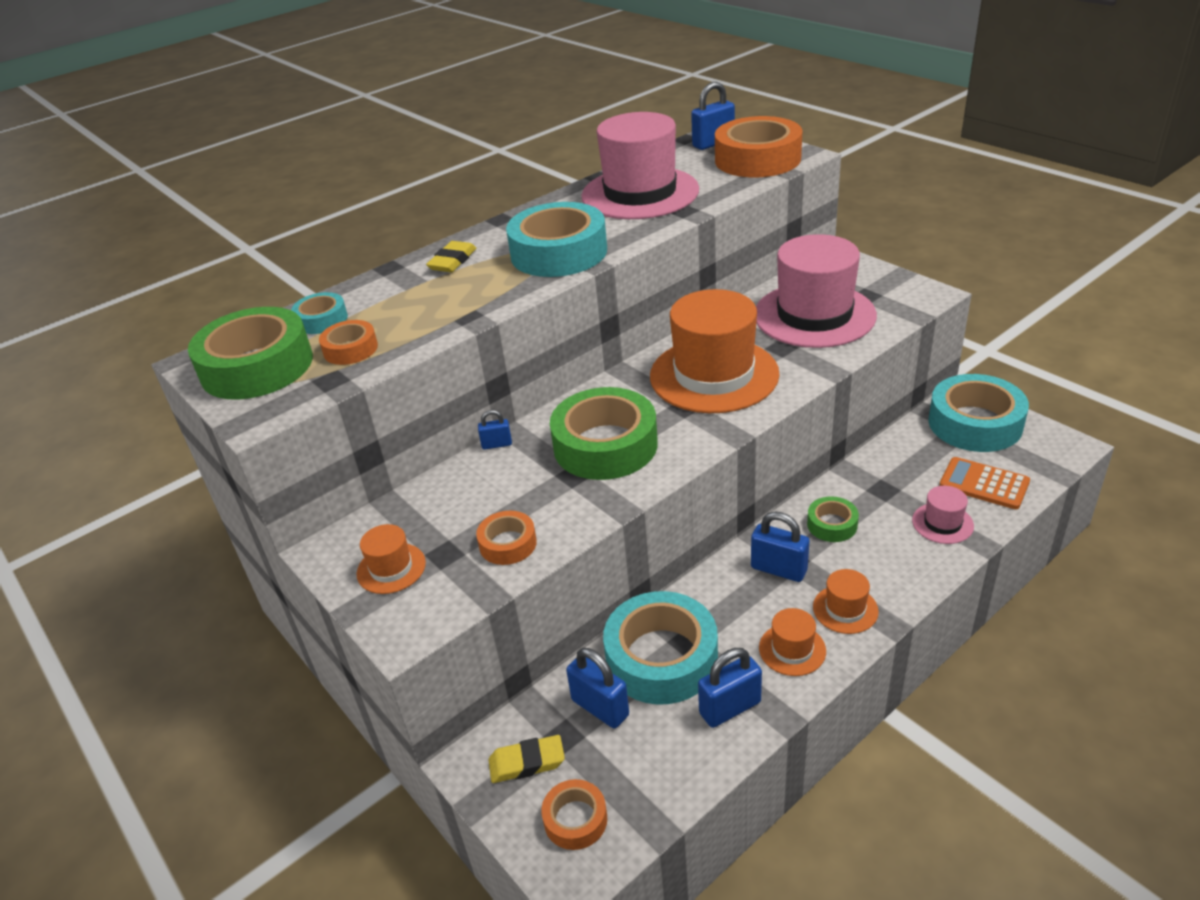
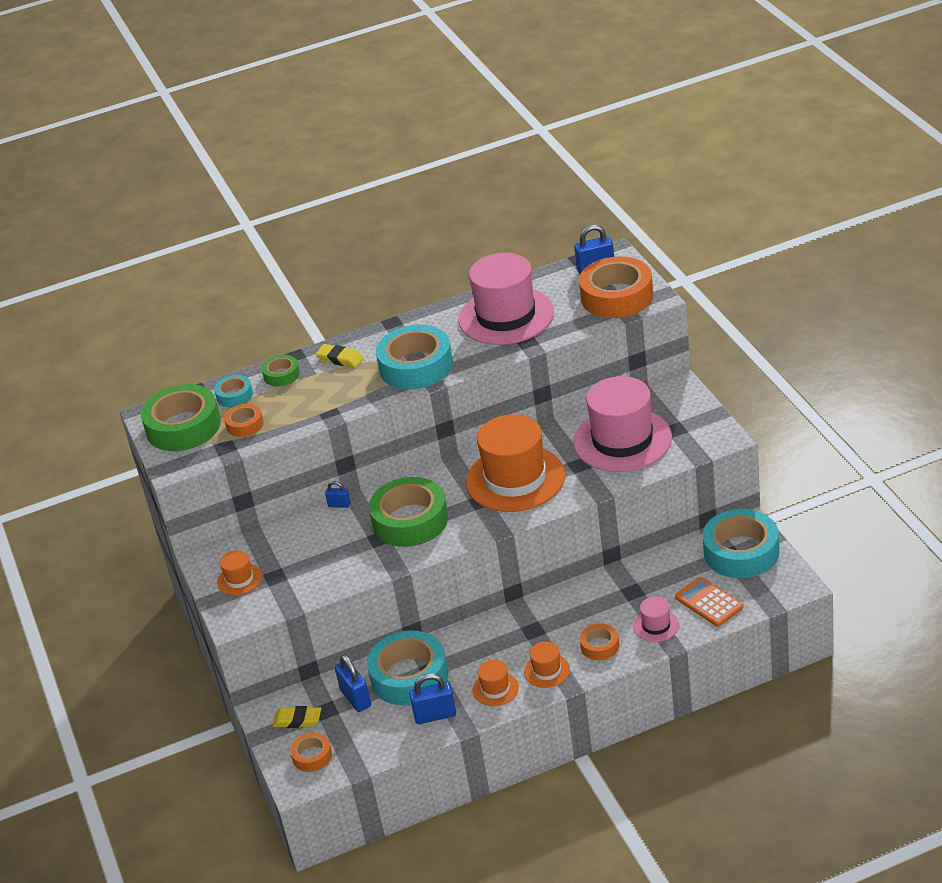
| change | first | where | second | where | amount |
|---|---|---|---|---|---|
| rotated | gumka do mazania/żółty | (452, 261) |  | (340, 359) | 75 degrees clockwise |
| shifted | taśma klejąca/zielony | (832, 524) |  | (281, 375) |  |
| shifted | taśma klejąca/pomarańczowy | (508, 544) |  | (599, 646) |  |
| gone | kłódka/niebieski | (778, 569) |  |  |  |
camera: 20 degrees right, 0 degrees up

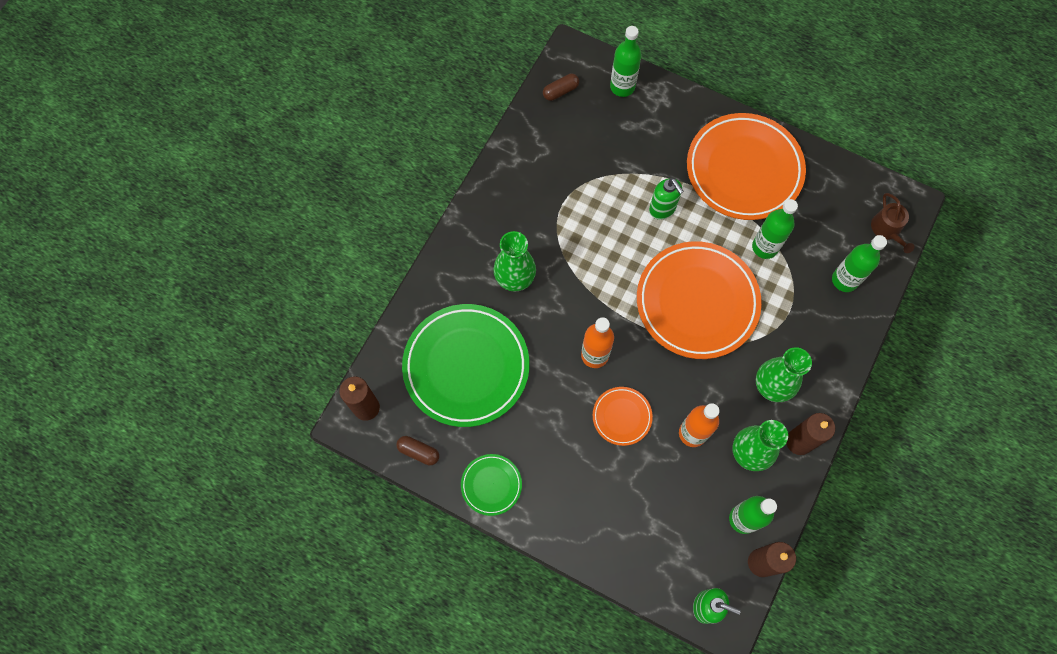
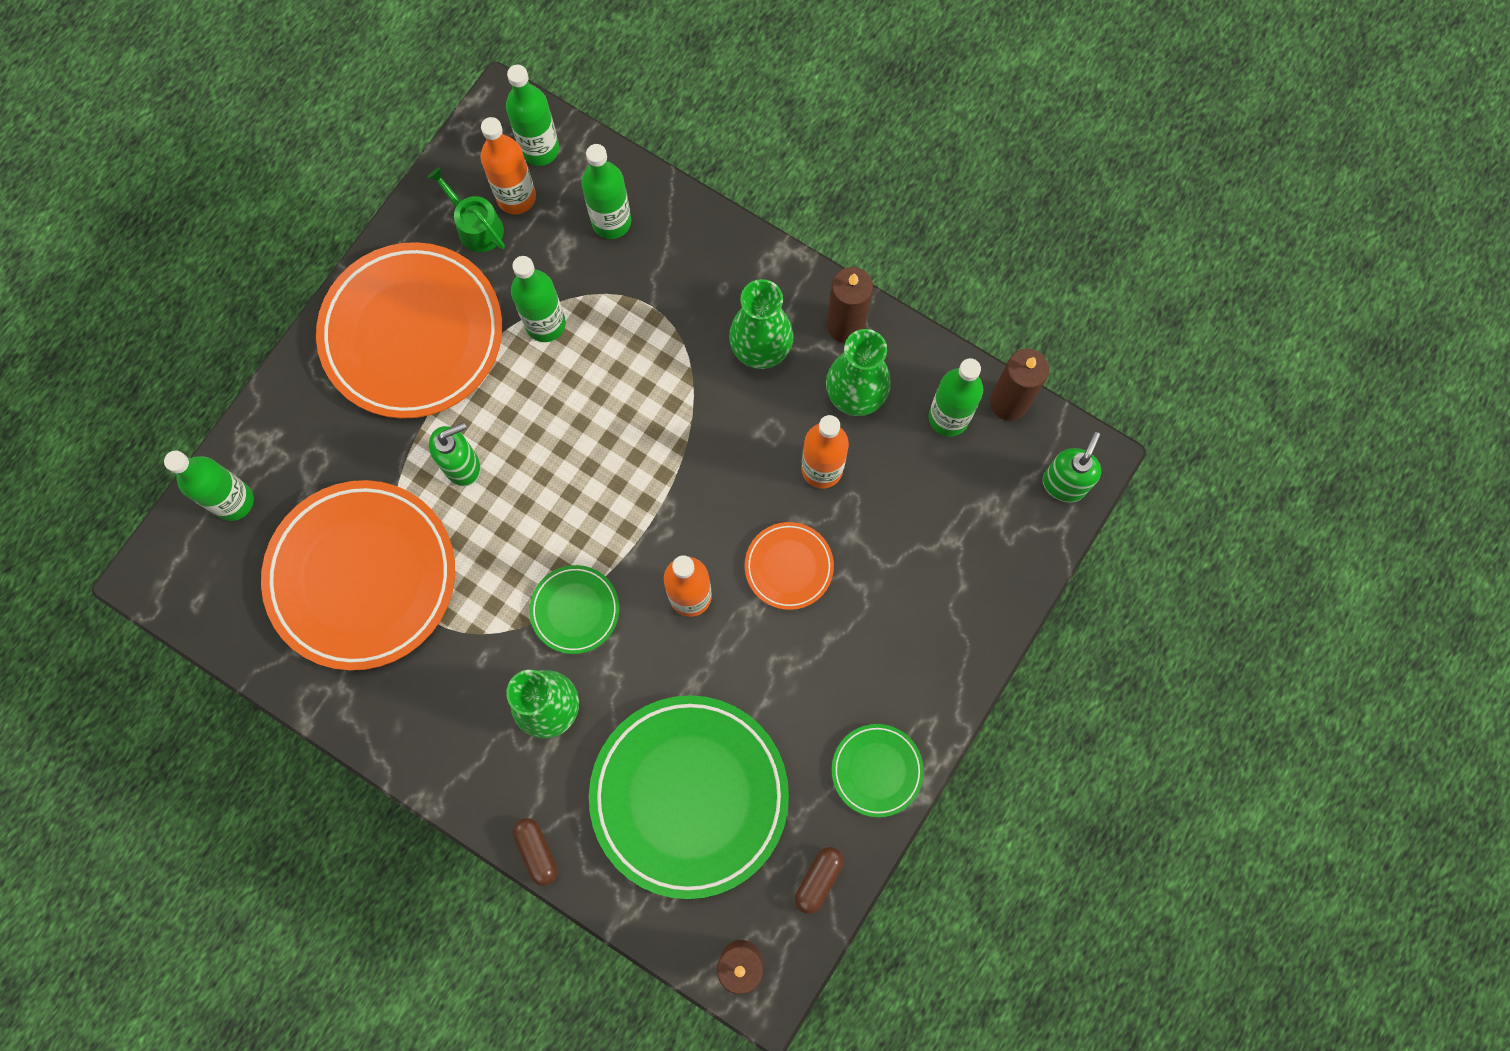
| change | first | where | second | where | amount |
|---|---|---|---|---|---|
| shifted | kapsułka/brązowy | (560, 91) |  | (537, 851) |  |
| swapped | konewka/brązowy | (887, 229) | butelka/zielony | (540, 149) |  |
| shifted | talerz/pomarańczowy | (697, 302) |  | (362, 577) |  |
| new |  |  | butelka/pomarańczowy | (516, 197) |  |
| new |  |  | konewka/zielony | (476, 226) |  |
| new |  |  | talerz/zielony | (575, 610) |  |
camera: 85 degrees left, 5 degrees up

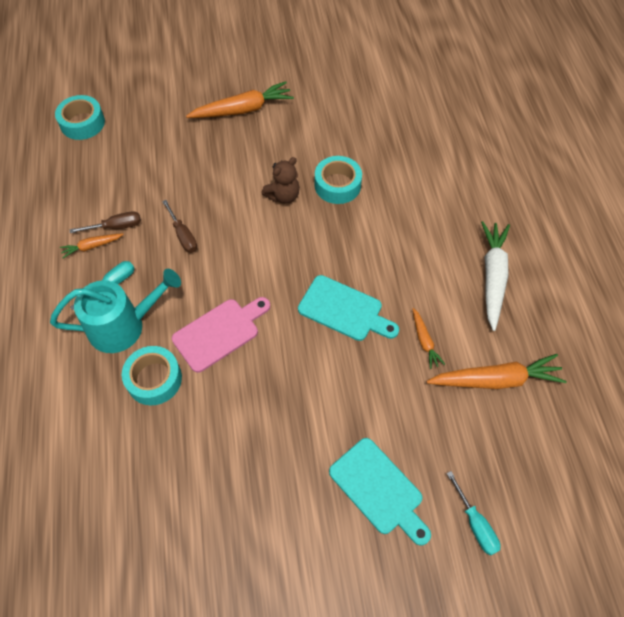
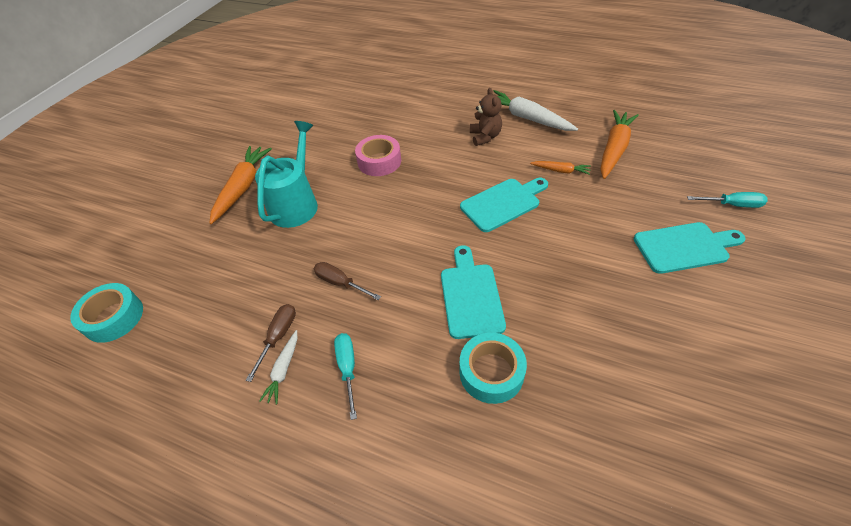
| change | first | where | second | where | amount |
|---|---|---|---|---|---|
| repainted | taśma klejąca/turkusowy | (337, 185) | taśma klejąca/różowy | (379, 161) |  |
| shifted | miś/brązowy | (283, 196) |  | (485, 137) |  |
| rotated | śrubokręt/brązowy | (183, 236) |  | (340, 283) | 150 degrees counterclockwise |
| repainted | marchewka/pomarańczowy | (92, 246) | marchewka/biały | (283, 370) |  |
| shifted | konewka/turkusowy | (123, 326) |  | (296, 204) |  |
| repainted | deska do krojenia/różowy | (219, 332) | deska do krojenia/turkusowy | (471, 296) |  |
camera: 55 degrees left, 10 degrees down

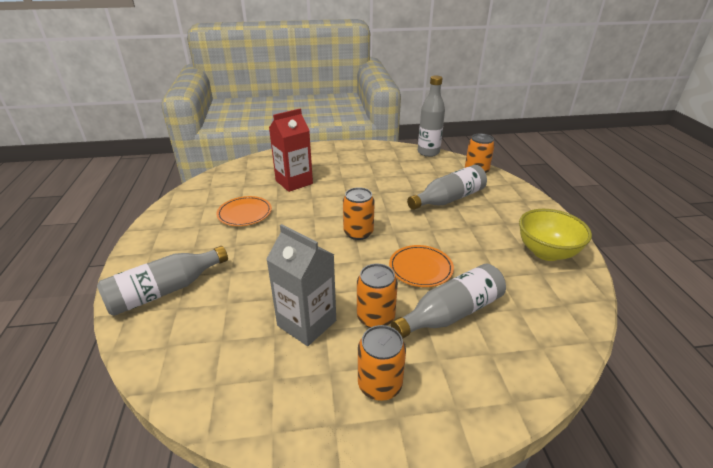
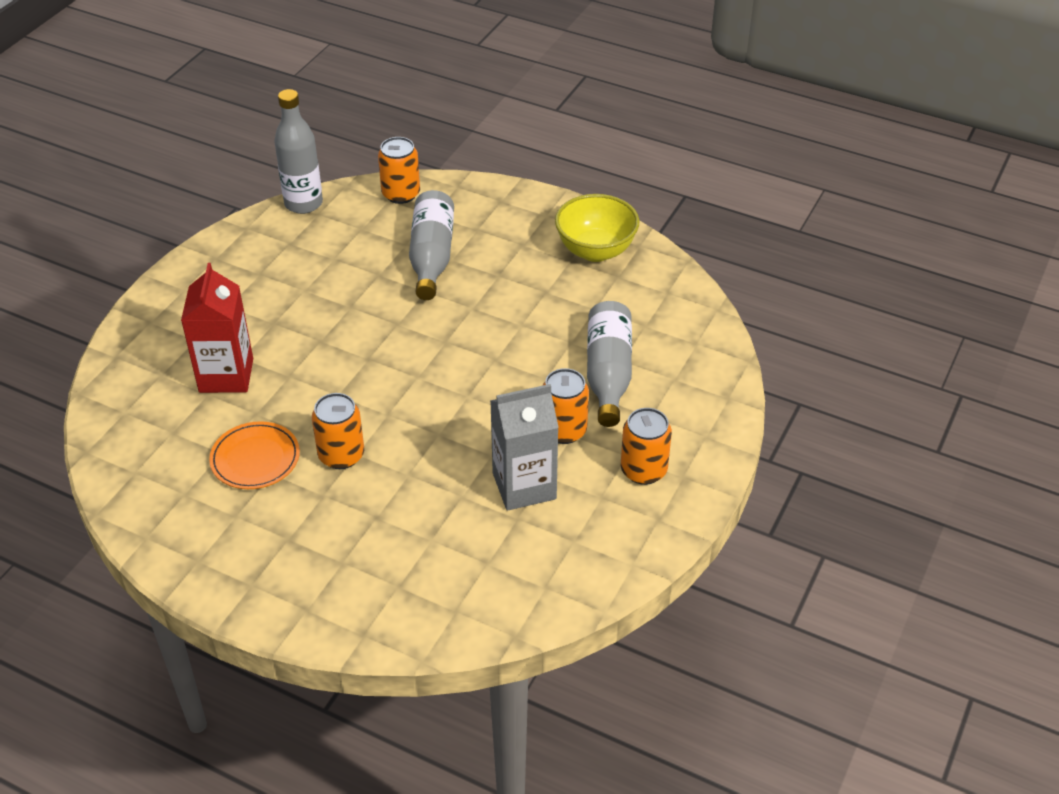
| change | first | where | second | where | amount |
|---|---|---|---|---|---|
| shifted | puszka/pomarańczowy | (358, 232) |  | (341, 455) |  |
| gone | talerz/pomarańczowy | (420, 268) |  |  |  |
| gone | butelka/szary | (165, 291) |  |  |  |
camera: 55 degrees left, 10 degrees up

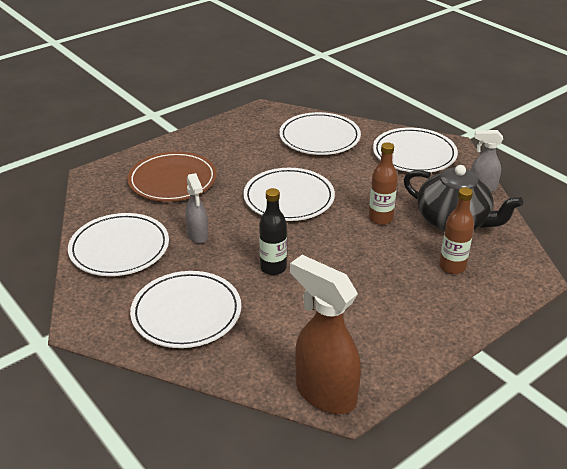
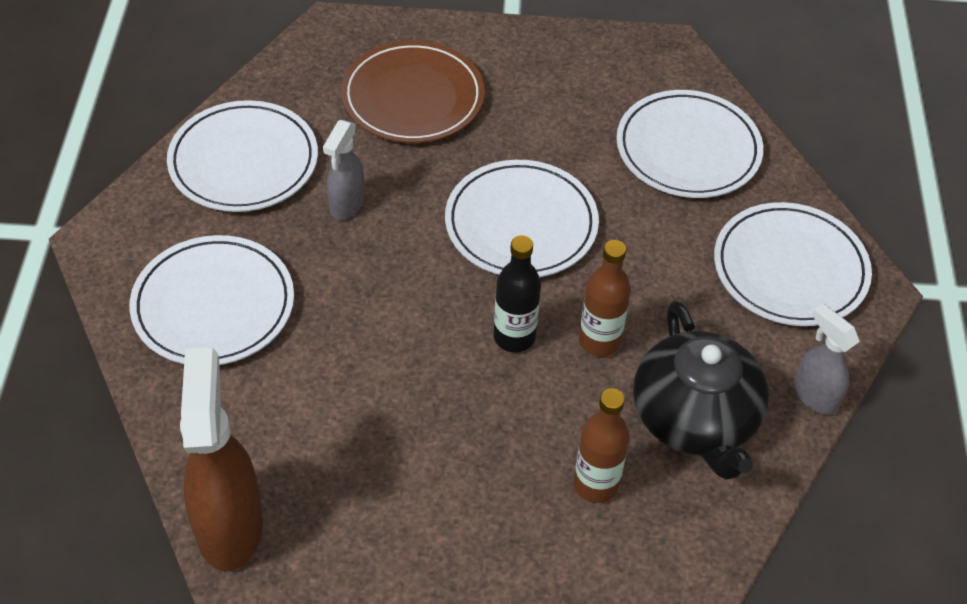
| change | first | where | second | where | amount |
|---|---|---|---|---|---|
| shifted | butelka/czarny | (273, 268) |  | (514, 337) |  |
camera: 40 degrees right, 15 degrees up

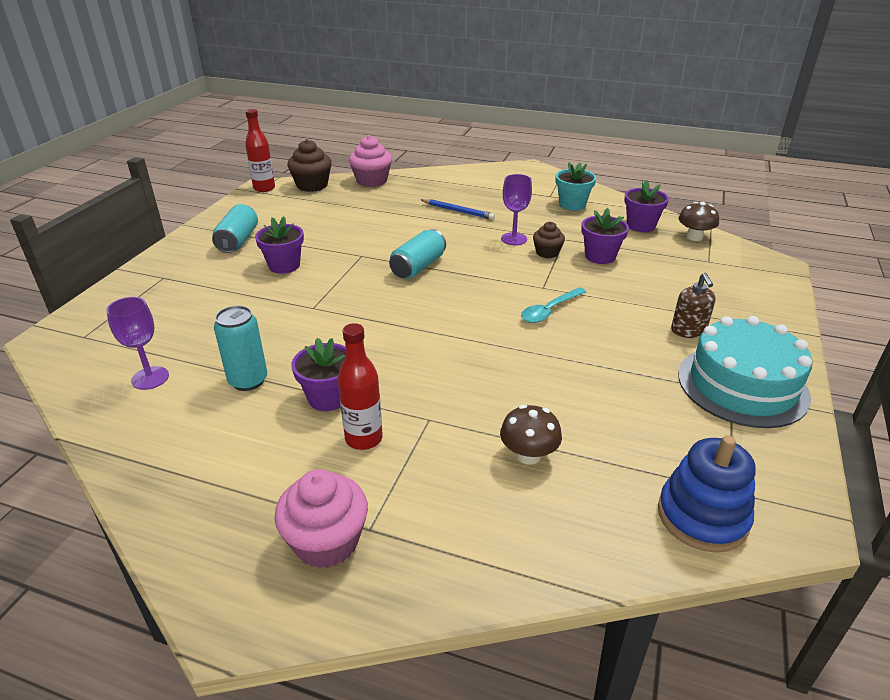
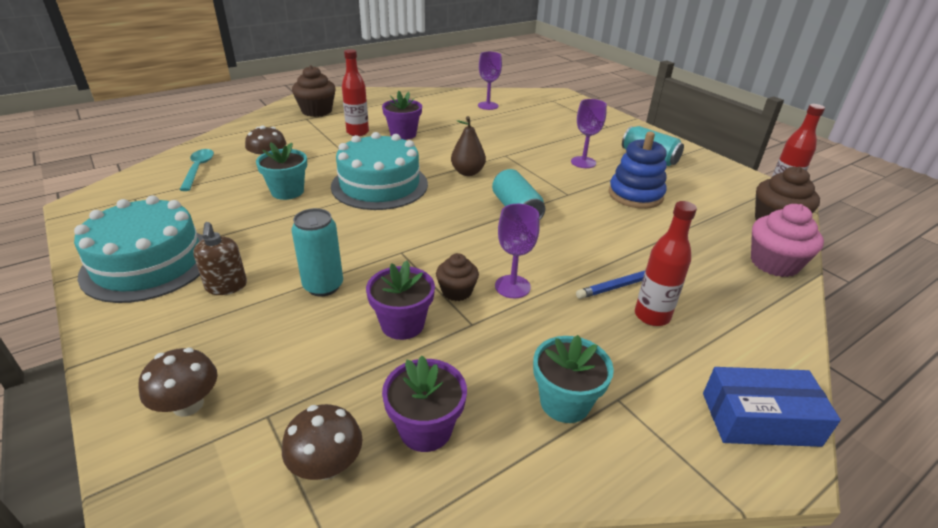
| change | first | where | second | where | amount |
|---|---|---|---|---|---|
| swapped | doniczka/fioletowy | (284, 265) | kielich/fioletowy | (583, 162) |  |
| rotated | dozownik mydła/brązowy | (688, 331) |  | (226, 286) | 135 degrees counterclockwise |
| shifted | łyżka/turkusowy | (549, 311) |  | (198, 169) |  |
| shifted | puszka/turkusowy | (248, 381) |  | (323, 286) |  |
| shifted | zabawka nakładanka/niebieski | (702, 516) |  | (635, 195) |  |
| repainted | muffinka/różowy | (326, 542) | muffinka/brązowy | (316, 111) |  |
| new |  |  | gruszka/brązowy | (467, 172) |  |
| new |  |  | tort/turkusowy | (379, 185) |  |
| new |  |  | doniczka/turkusowy | (287, 191) |  |
| new |  |  | butelka/czerwony | (652, 316) |  |
| new |  |  | grzyb/brązowy | (188, 404) |  |
| new |  |  | pudełko/niebieski | (759, 419) |  |
camera: 125 degrees right, 0 degrees up

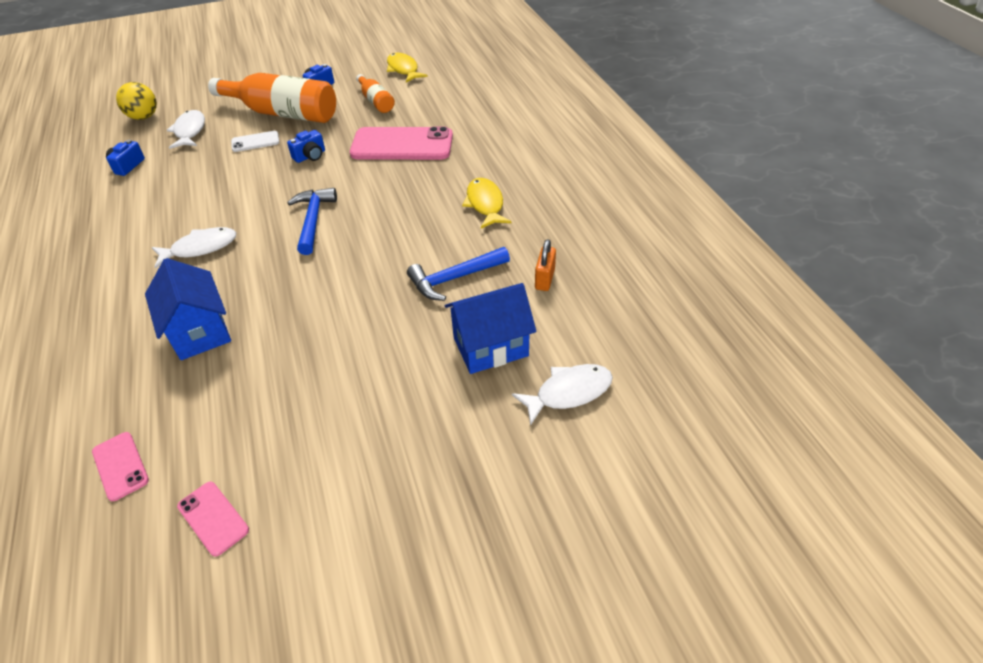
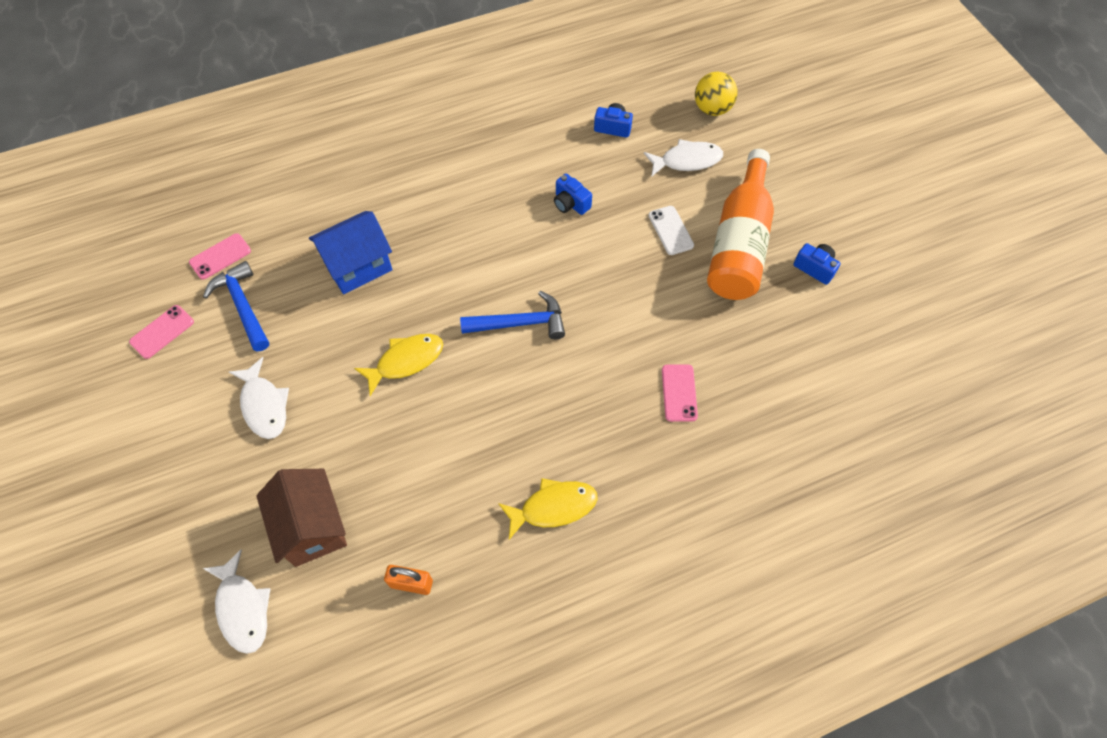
| change | first | where | second | where | amount |
|---|---|---|---|---|---|
| shifted | ryba/żółty | (403, 69) |  | (406, 361) |  |
| gone | butelka/pomarańczowy | (376, 101) |  |  |  |
| scaled | telefon/różowy | (402, 145) |  | (679, 393) | x0.47 |
| shifted | aparat fotograficzny/niebieski | (310, 156) |  | (570, 203) |  |
| shifted | ryba/biały | (200, 248) |  | (264, 405) |  |
| shifted | młotek/niebieski | (455, 278) |  | (243, 306) |  |
| repainted | domek/niebieski | (490, 347) | domek/brązowy | (312, 527) |  |
camera: 85 degrees right, 15 degrees up

